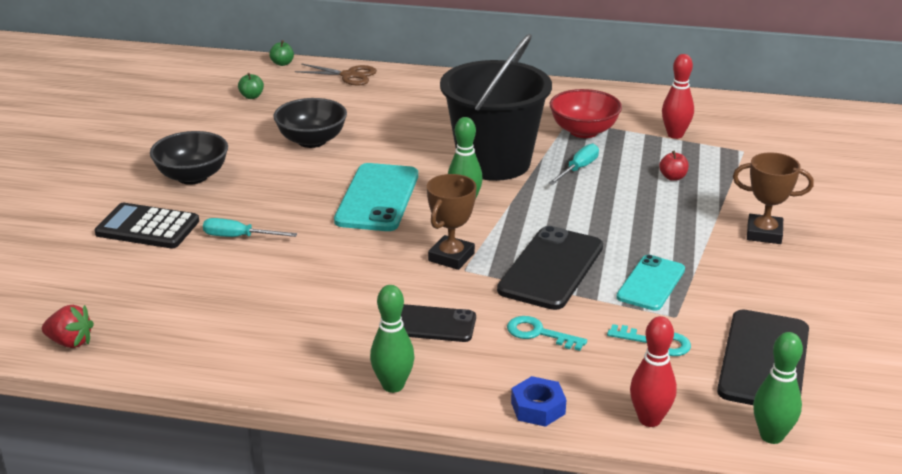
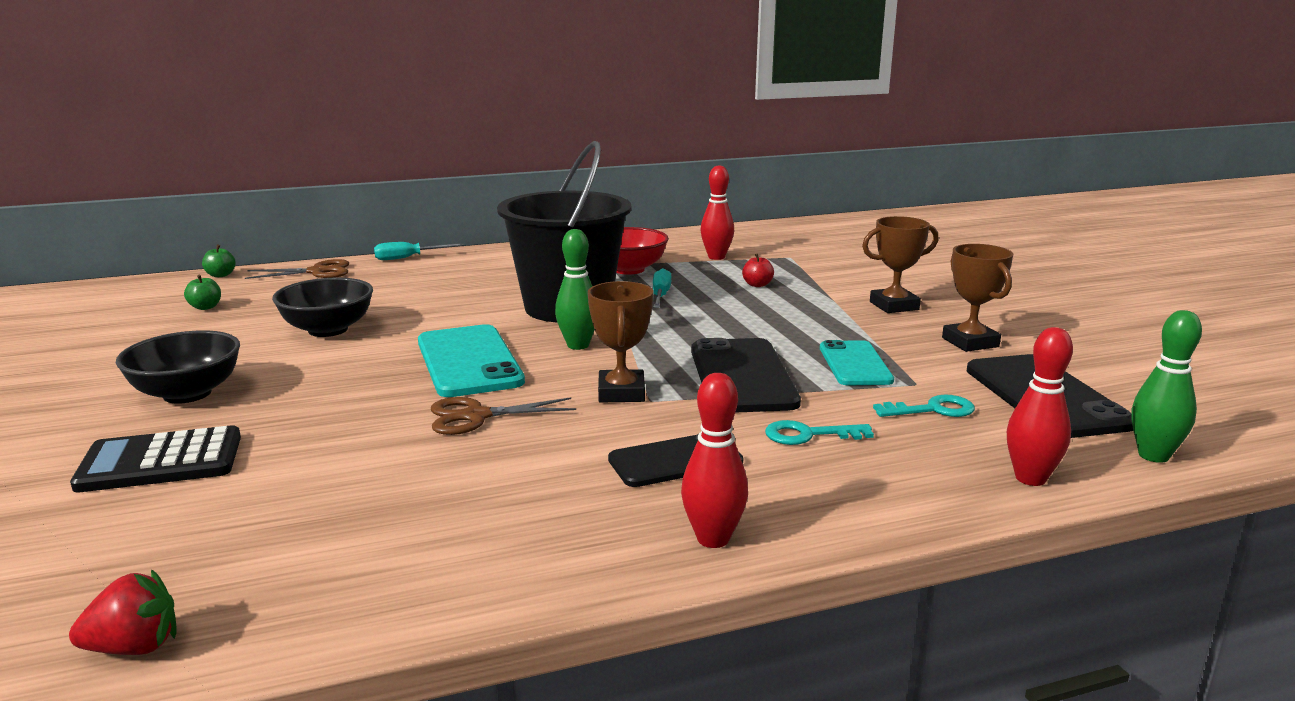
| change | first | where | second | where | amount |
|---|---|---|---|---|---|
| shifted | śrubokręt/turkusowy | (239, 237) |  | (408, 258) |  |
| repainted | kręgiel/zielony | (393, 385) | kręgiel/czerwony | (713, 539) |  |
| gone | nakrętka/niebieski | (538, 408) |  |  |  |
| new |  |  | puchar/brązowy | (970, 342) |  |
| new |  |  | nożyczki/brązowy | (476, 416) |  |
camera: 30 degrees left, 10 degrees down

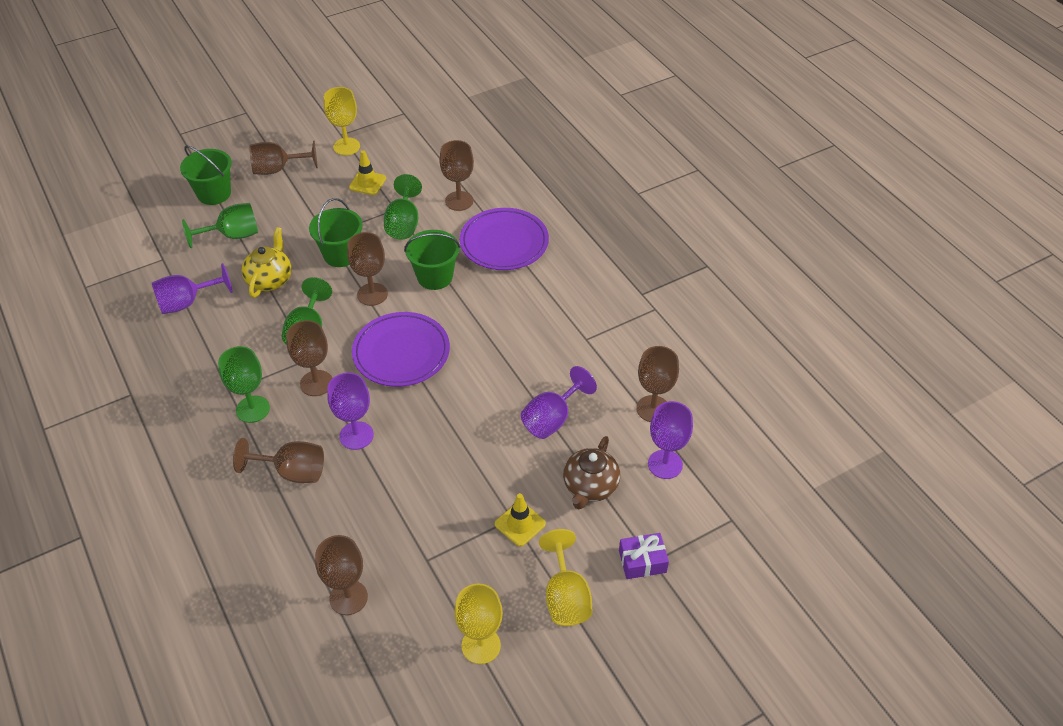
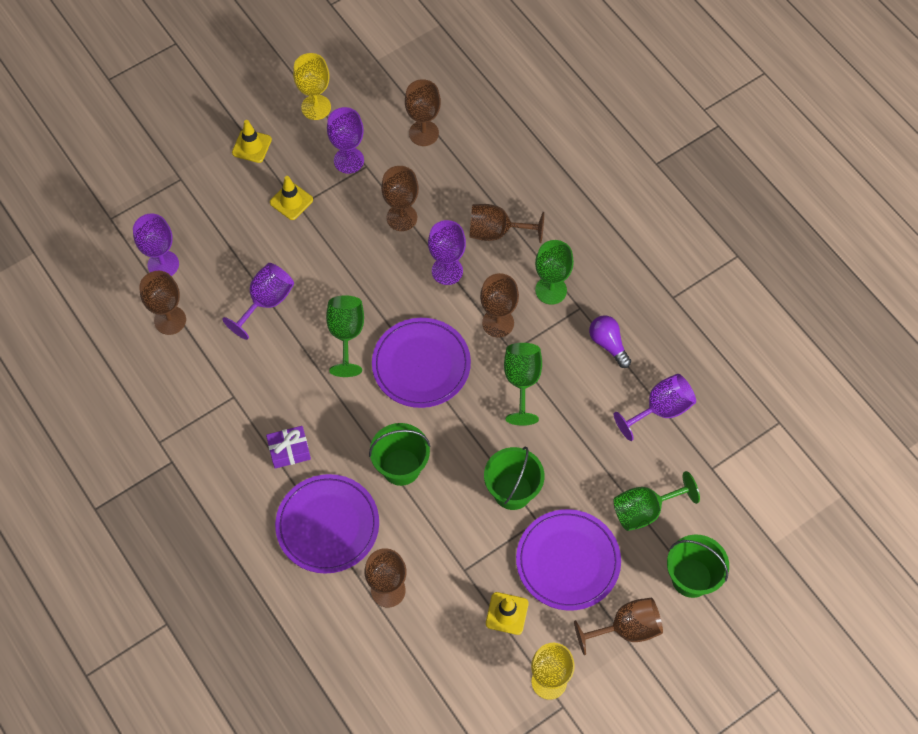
| change | first | where | second | where | amount |
|---|---|---|---|---|---|
| shifted | kielich/zielony | (403, 224) |  | (346, 335) |  |
| gone | imbryk/żółty | (270, 280) |  |  |  |
| shifted | kielich/brązowy | (372, 294) |  | (402, 217) |  |
| gone | imbryk/brązowy | (590, 487) |  |  |  |
| swapped | kielich/żółty | (566, 597) | pachołek/żółty | (251, 146) |  |
| shifted | prezent/fioletowy | (642, 561) |  | (289, 450) |  |
| new |  |  | kielich/fioletowy | (348, 160) |  |
| new |  |  | żarówka/fioletowy | (608, 344) |  |
| new |  |  | talerz/fioletowy | (568, 561) |  |
camera: 175 degrees right, 15 degrees up

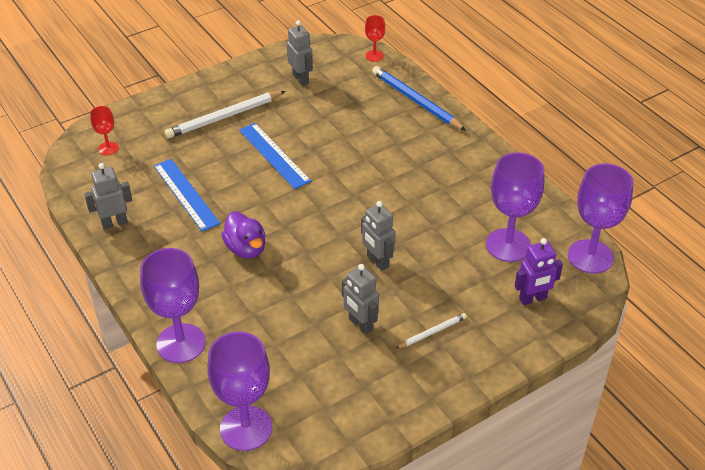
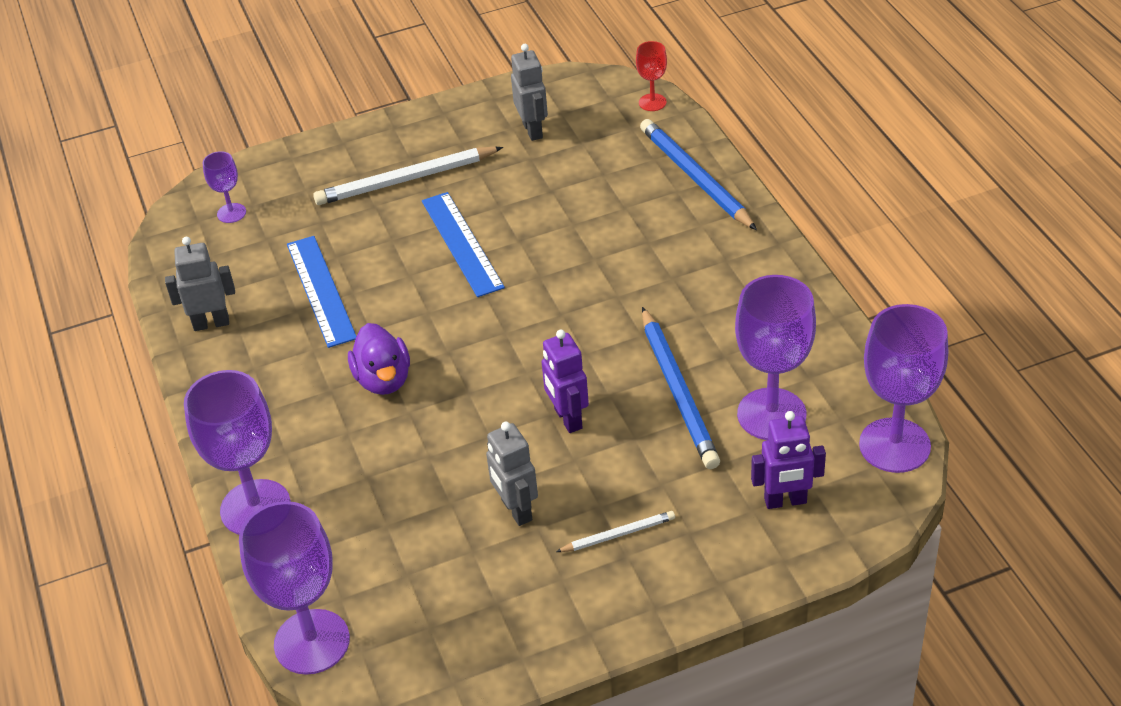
| change | first | where | second | where | amount |
|---|---|---|---|---|---|
| repainted | kielich/czerwony | (108, 148) | kielich/fioletowy | (231, 213) |  |
| repainted | robot/szary | (377, 261) | robot/fioletowy | (567, 419) |  |
| new |  |  | ołówek/niebieski | (678, 391) |  |
camera: 15 degrees right, 0 degrees up

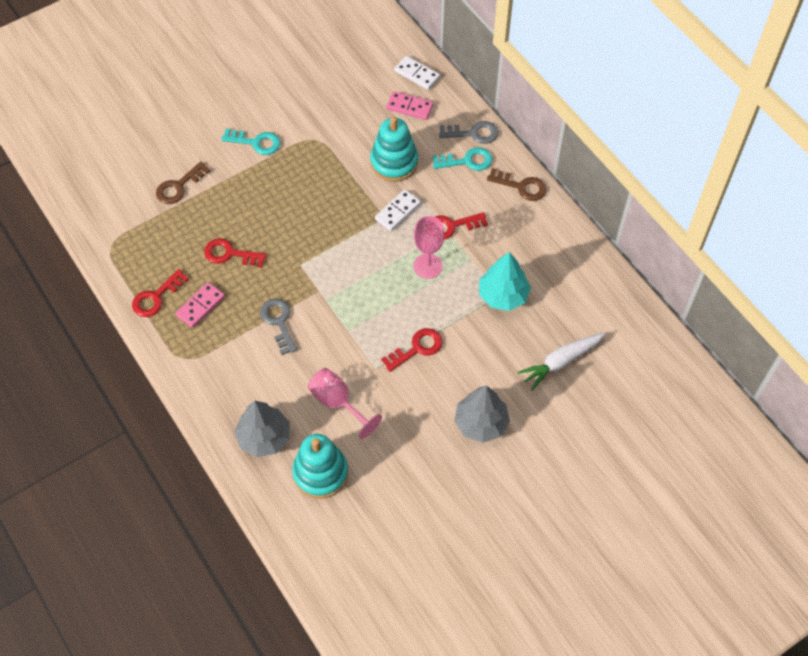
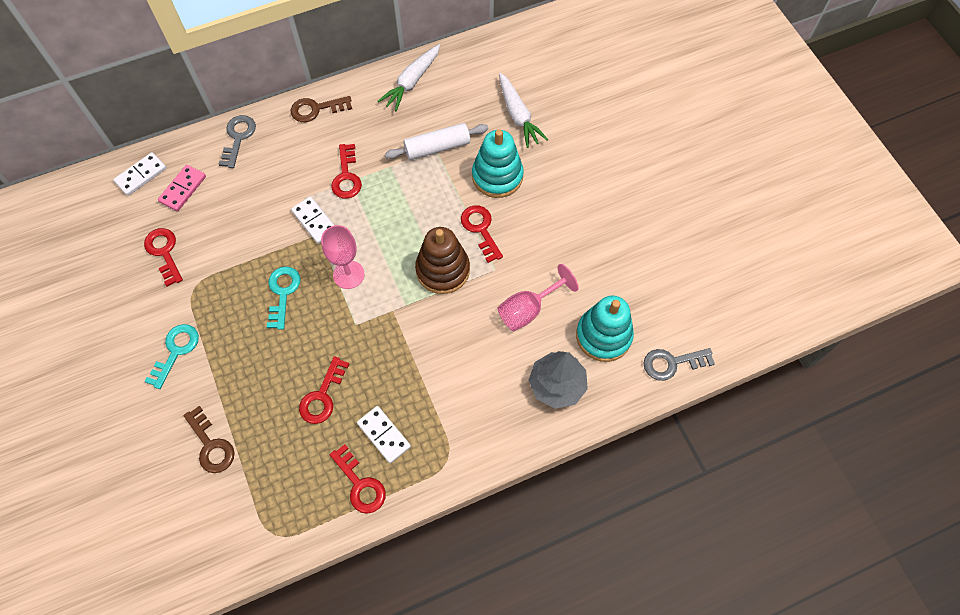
| change | first | where | second | where | amount |
|---|---|---|---|---|---|
| shifted | zabawka nakładanka/turkusowy | (394, 162) |  | (497, 176) |  |
| shifted | klucz/turkusowy | (467, 161) |  | (283, 293) |  |
| rotated | klucz/brązowy | (521, 186) |  | (316, 109) | 135 degrees counterclockwise |
| shifted | kielich/różowy | (428, 266) |  | (348, 274) |  |
| swapped | drzewko/turkusowy | (503, 295) | wałek do ciasta/biały | (437, 147) |  |
| repainted | kostka domina/różowy | (200, 306) | kostka domina/biały | (384, 435) |  |
| shifted | klucz/szary | (278, 322) |  | (672, 363) |  |
| gone | drzewko/szary | (481, 423) |  |  |  |
| new |  |  | marchewka/biały | (412, 82) |  |
| new |  |  | zabawka nakładanka/brązowy | (443, 270) |  |
| new |  |  | klucz/czerwony | (164, 253) |  |
camera: 80 degrees left, 5 degrees up

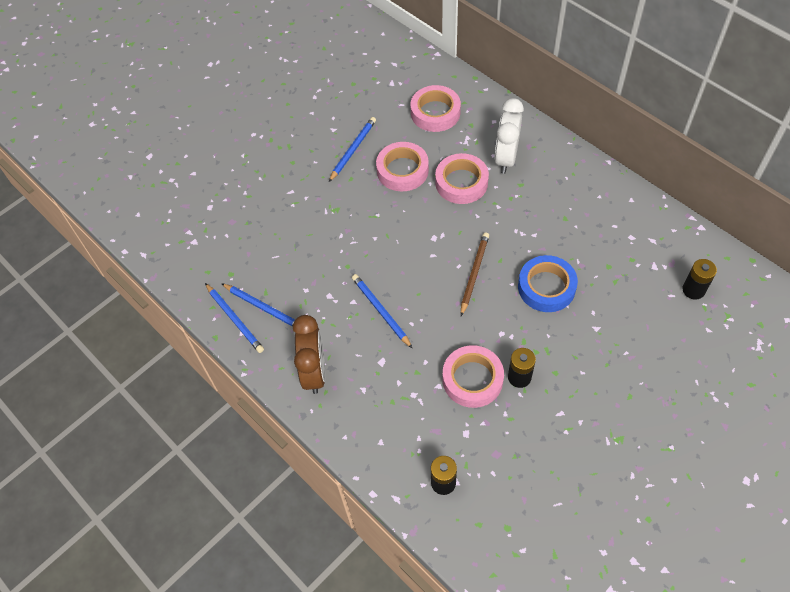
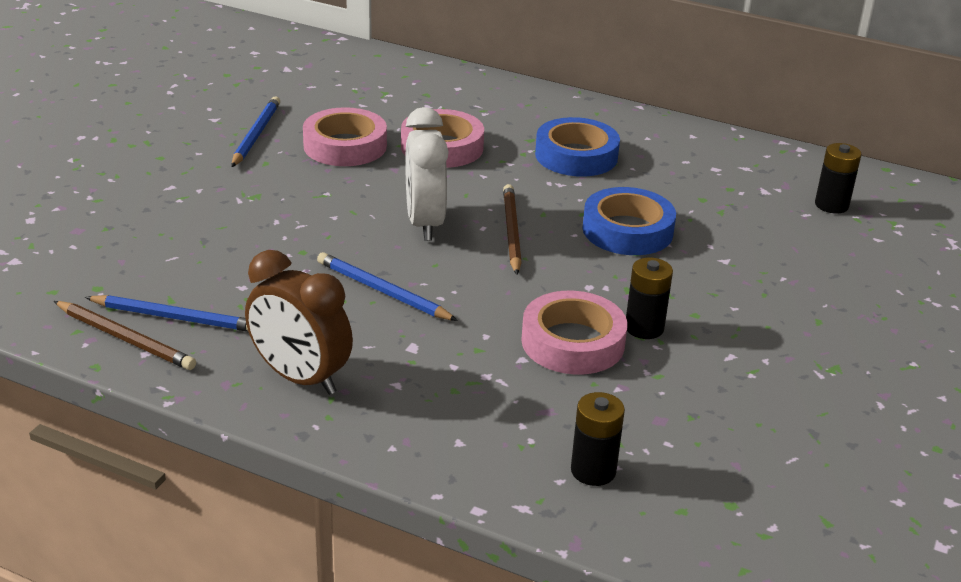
| change | first | where | second | where | amount |
|---|---|---|---|---|---|
| gone | taśma klejąca/różowy | (435, 113) |  |  |  |
| shifted | budzik/biały | (506, 158) |  | (425, 223) |  |
| repainted | ołówek/niebieski | (235, 319) | ołówek/brązowy | (125, 338) |  |
| rotated | budzik/brązowy | (314, 372) |  | (300, 378) | 150 degrees clockwise |
| new |  |  | taśma klejąca/niebieski | (576, 156) |  |
camera: 25 degrees left, 25 degrees down

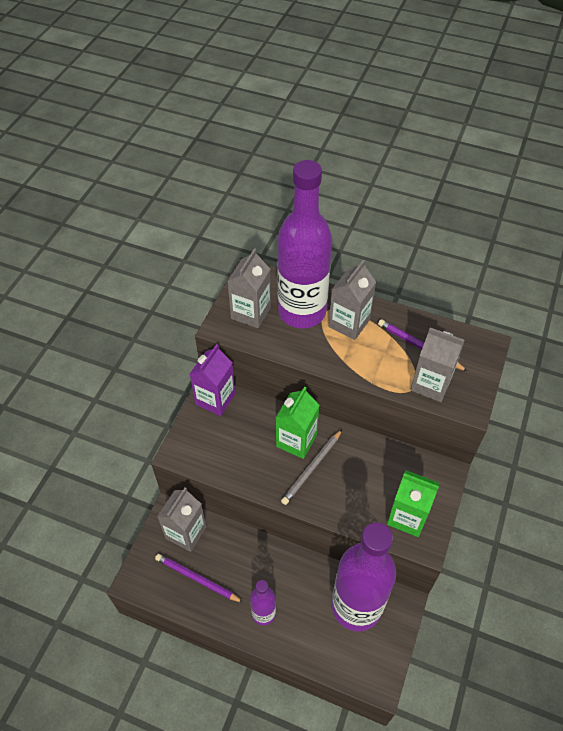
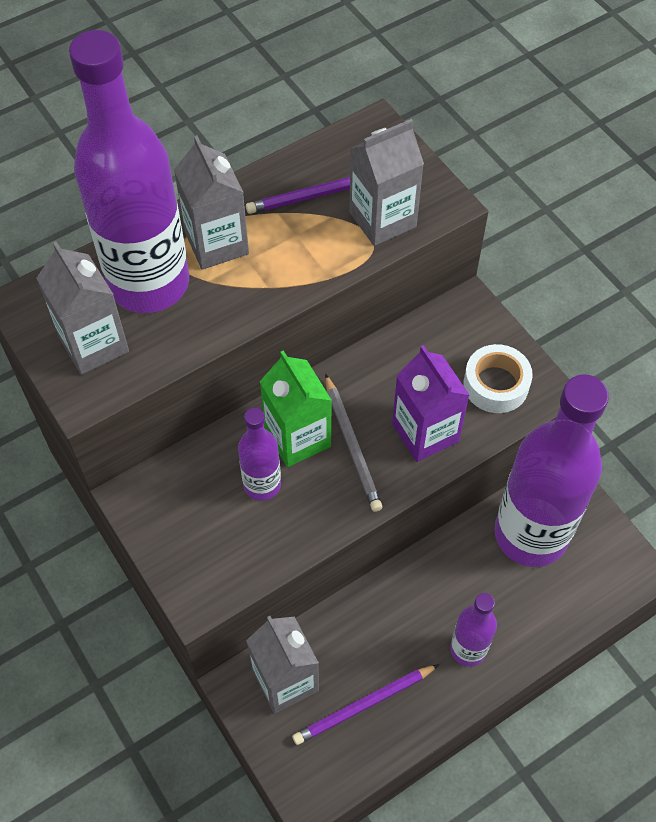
| change | first | where | second | where | amount |
|---|---|---|---|---|---|
| shifted | karton mleka/fioletowy | (215, 399) |  | (425, 432) |  |
| swapped | karton mleka/zielony | (407, 516) | taśma klejąca/biały | (496, 384) |  |
| new |  |  | butelka/fioletowy | (262, 485) |  |
camera: 55 degrees left, 5 degrees up

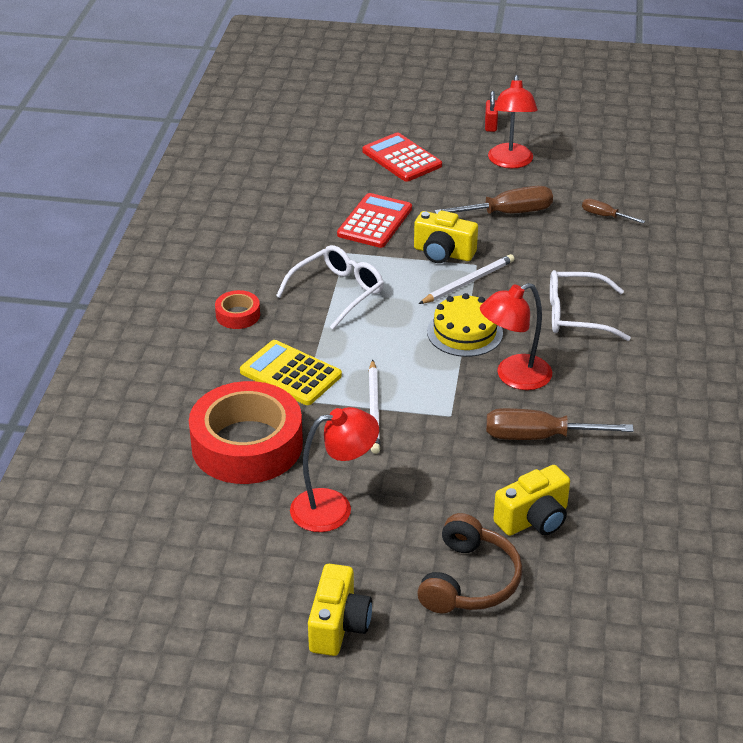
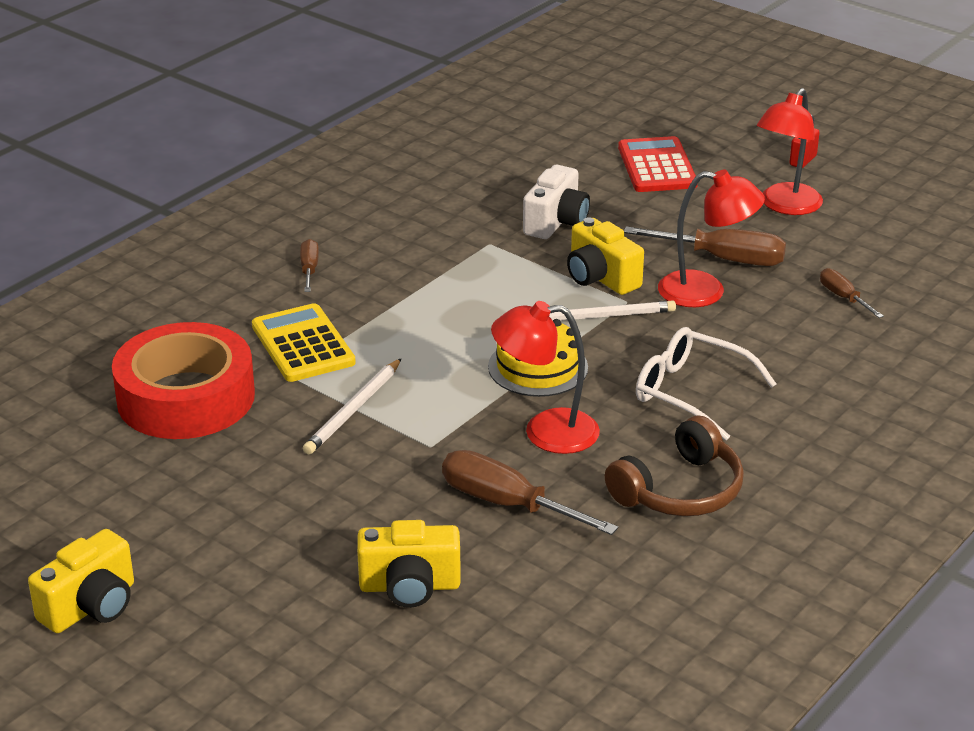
| change | first | where | second | where | amount |
|---|---|---|---|---|---|
| swapped | kalkulator/czerwony | (374, 221) | aparat fotograficzny/biały | (556, 222) |  |
| gone | okulary/biały | (338, 292) |  |  |  |
| swapped | taśma klejąca/czerwony | (238, 315) | śrubokręt/brązowy | (309, 269) |  |
| shifted | lampka/czerwony | (334, 507) |  | (705, 292) |  |
| shifted | słuchawki/brązowy | (469, 580) |  | (679, 490) |  |
camera: 30 degrees right, 5 degrees down

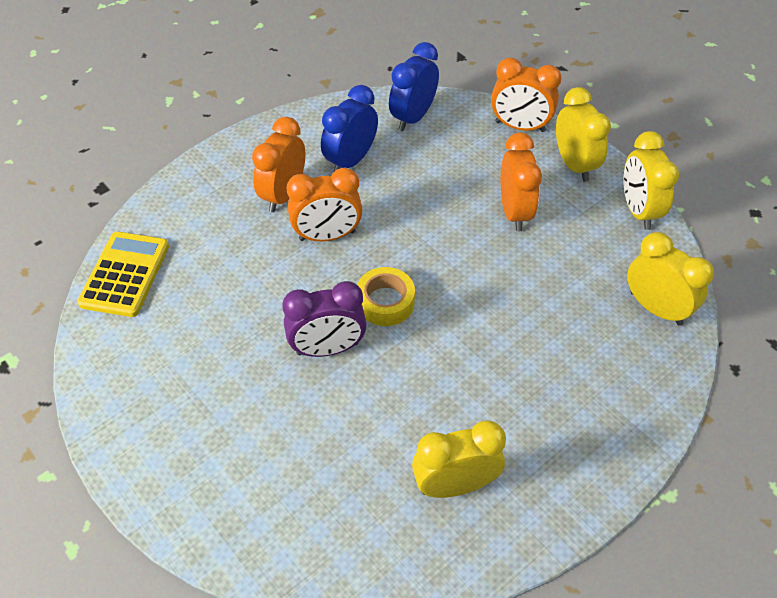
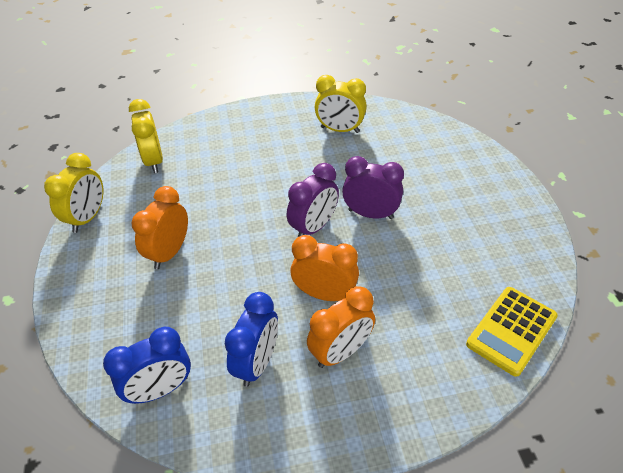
| change | first | where | second | where | amount |
|---|---|---|---|---|---|
| gone | budzik/pomarańczowy | (520, 126) |  |  |  |
| rotated | budzik/niebieski | (351, 161) |  | (257, 363) | 45 degrees counterclockwise |
| gone | budzik/żółty | (574, 165) |  |  |  |
| swapped | taśma klejąca/żółty | (385, 302) | budzik/fioletowy | (313, 227) |  |
camera: 150 degrees left, 5 degrees down

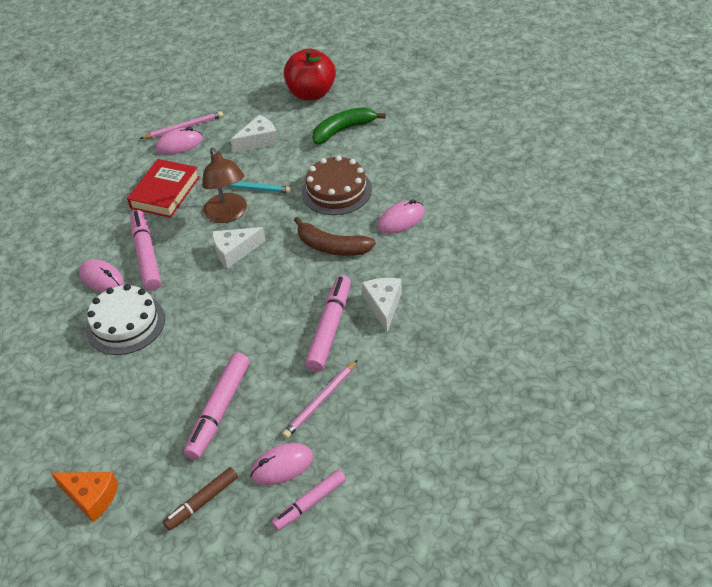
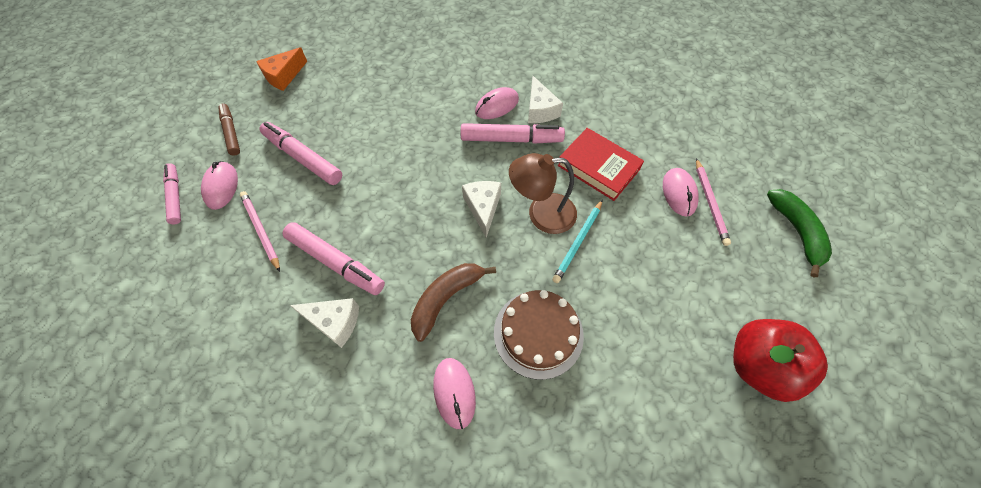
| change | first | where | second | where | amount |
|---|---|---|---|---|---|
| shifted | banan/zielony | (343, 130) |  | (796, 232) |  |
| shifted | ser/biały | (258, 141) |  | (540, 110) |  |
| gone | tort/biały | (125, 324) |  |  |  |
camera: 105 degrees right, 15 degrees up

